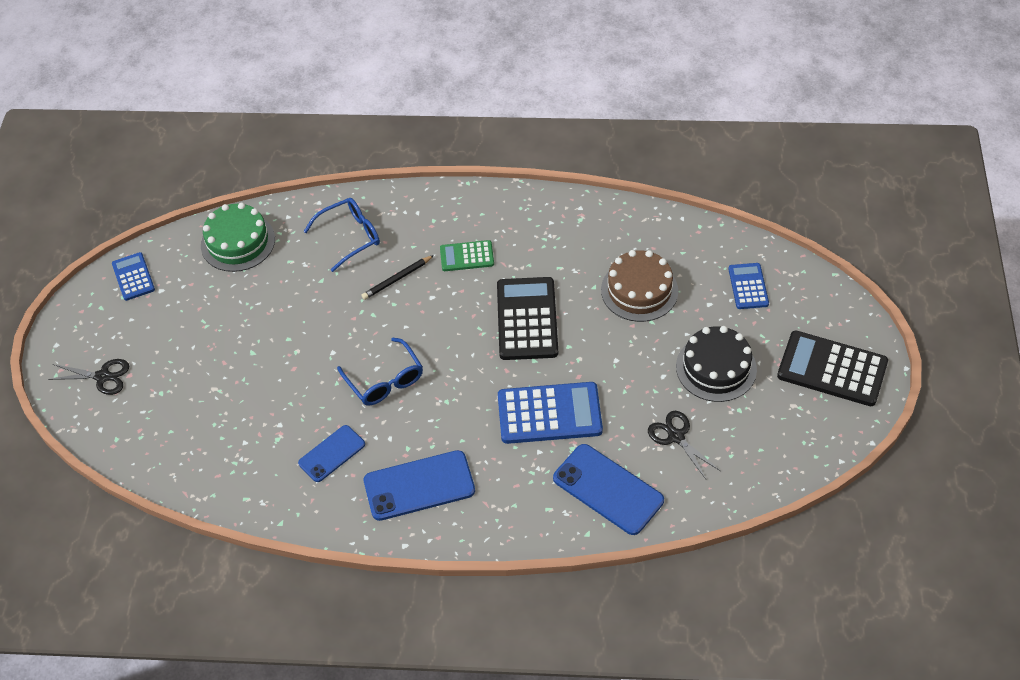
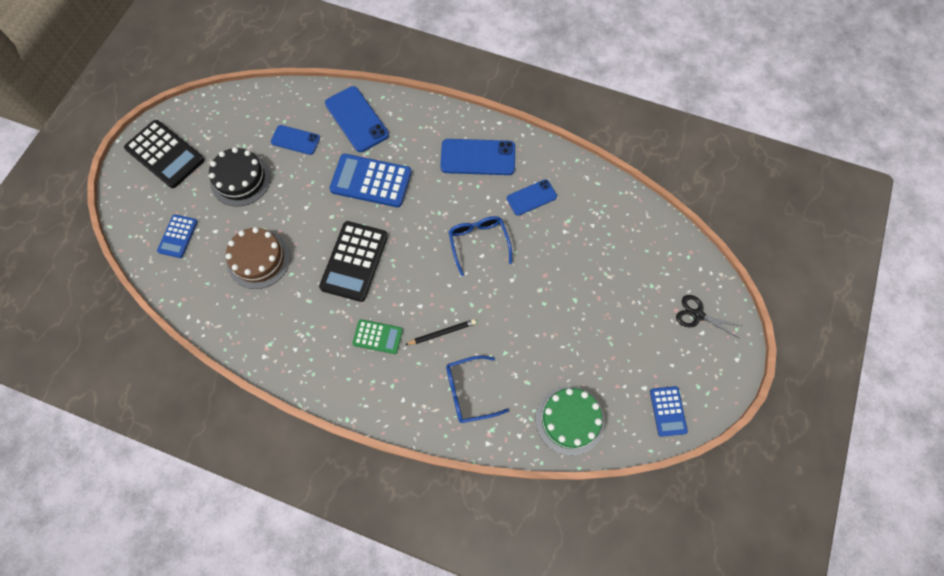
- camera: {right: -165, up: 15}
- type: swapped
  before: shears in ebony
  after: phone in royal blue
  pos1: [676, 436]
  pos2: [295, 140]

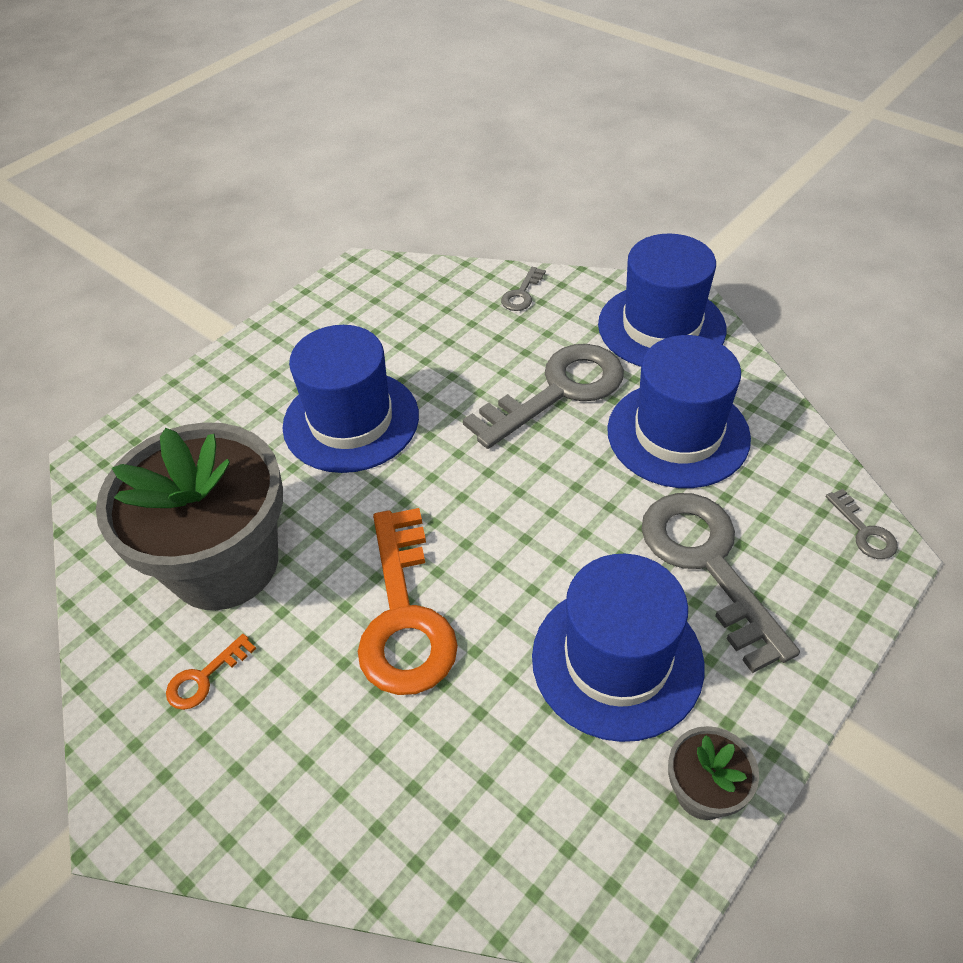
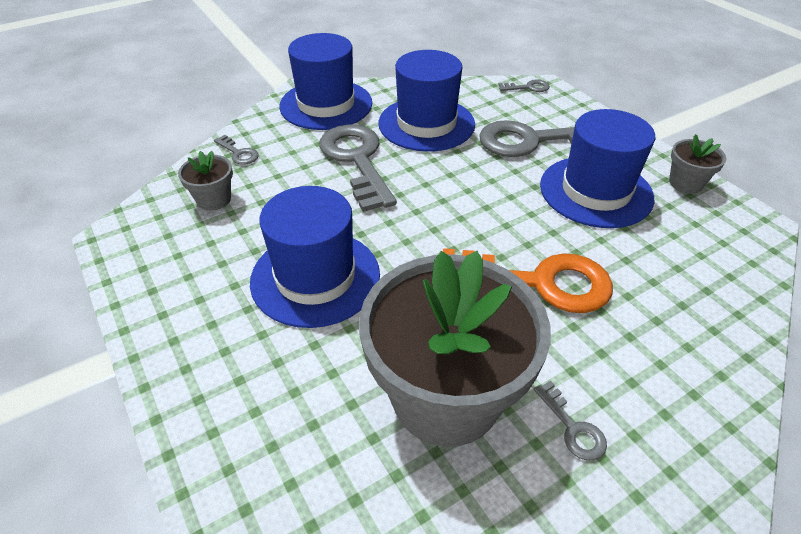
- camera: {right: -75, up: -5}
- type: new
  after: flower pot in grey
  pos2: [214, 199]
- type: repainted
  before: key in orange-coloured
  after: key in grey
  pos1: [204, 678]
  pos2: [573, 427]

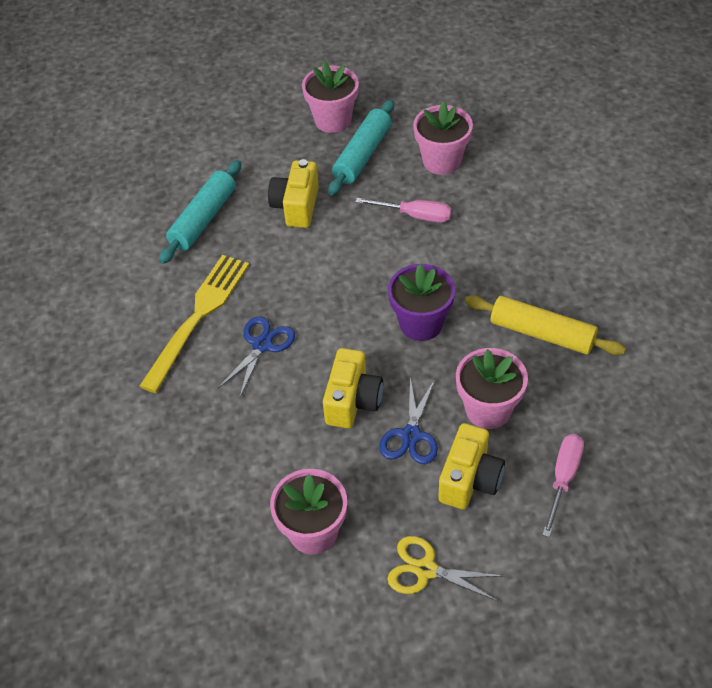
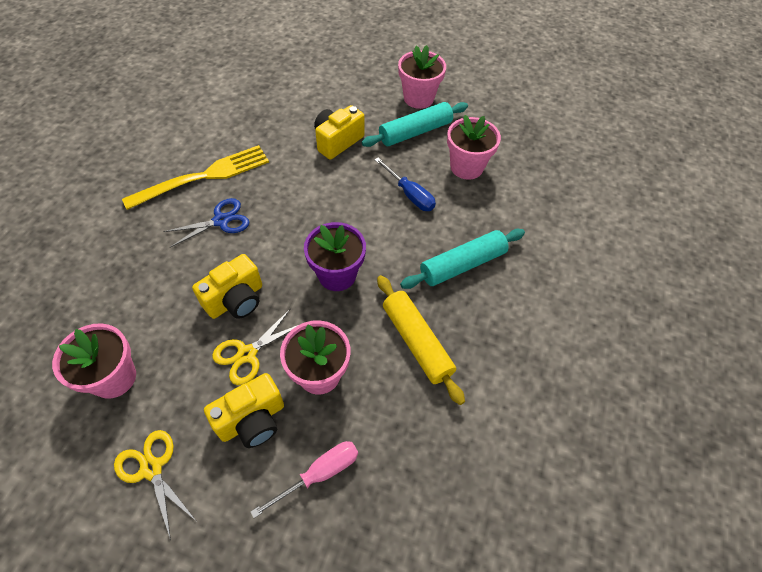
- camera: {right: 30, up: 5}
- type: shifted
  before: rolling pin in turquoise
  pos1: [203, 219]
  pos2: [462, 265]
- type: repainted
  before: screwdriver in rose-pink
  after: screwdriver in royal blue
  pos1: [415, 216]
  pos2: [410, 194]
- type: repainted
  before: shears in royal blue
  after: shears in yellow
  pos1: [410, 435]
  pos2: [247, 354]

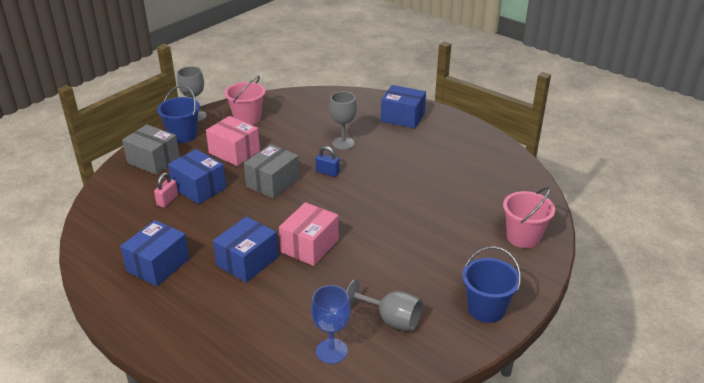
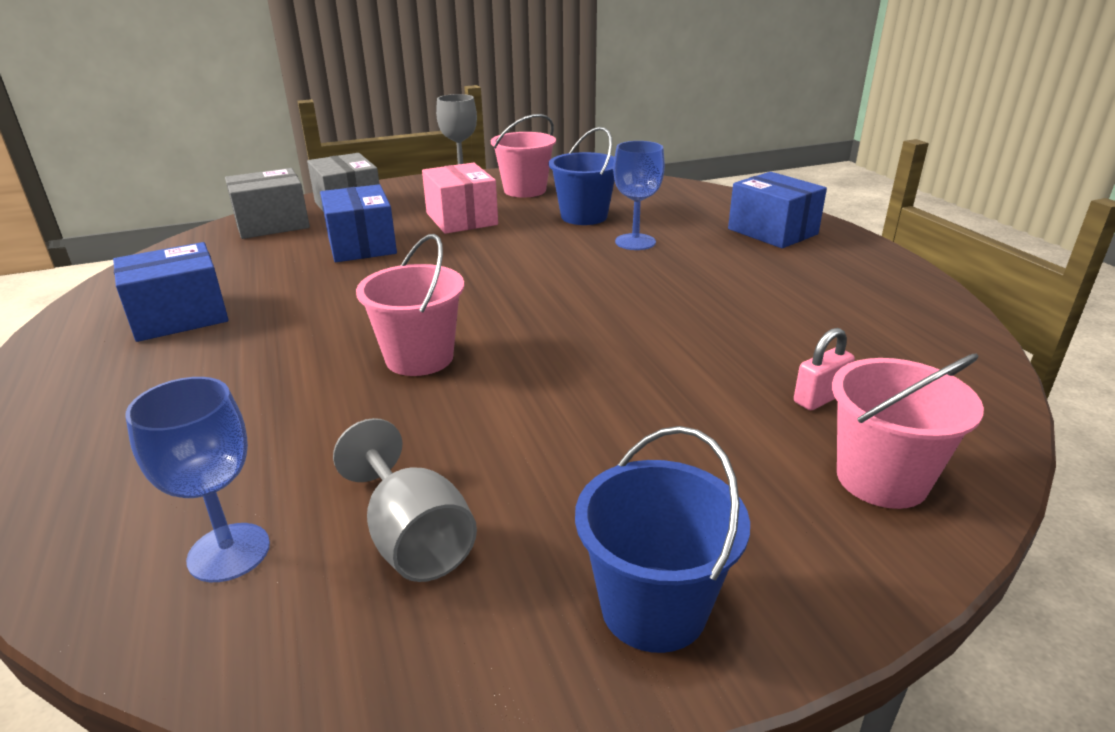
- camera: {right: 30, up: -5}
- type: gone
  before: package in royal blue
  pos1: [247, 261]
- type: gone
  before: lock in royal blue
  pos1: [327, 172]
- type: shifted
  before: lock in rose-pink
  pos1: [167, 200]
  pos2: [819, 398]
- type: shifted
  before: pail in royal blue
  pos1: [183, 135]
  pos2: [584, 216]
- type: shifted
  before: package in grey
  pos1: [273, 183]
  pos2: [272, 224]
- type: swapped
  before: package in rose-pink
  after: pail in rose-pink
  pos1: [309, 246]
  pos2: [419, 358]
- type: repainted
  before: goblet in grey
  after: goblet in royal blue
  pos1: [343, 143]
  pos2: [635, 242]

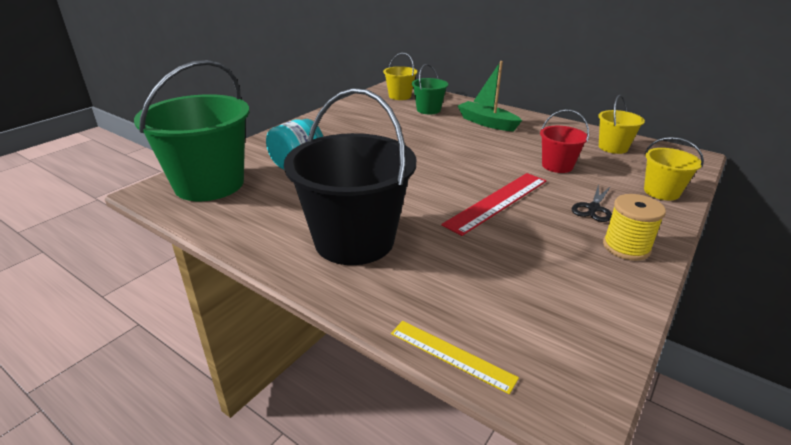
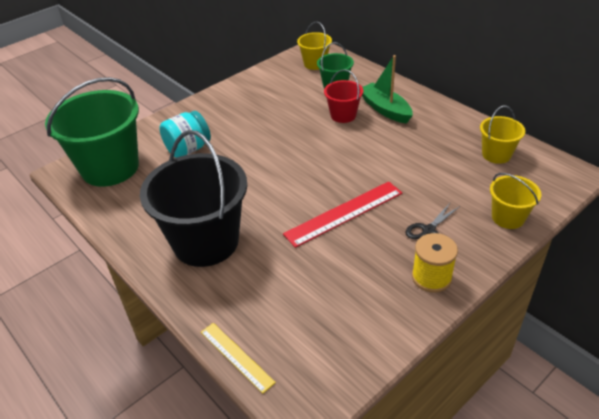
- camera: {right: 15, up: 10}
- type: shifted
  before: pail in red
  pos1: [557, 166]
  pos2: [343, 115]

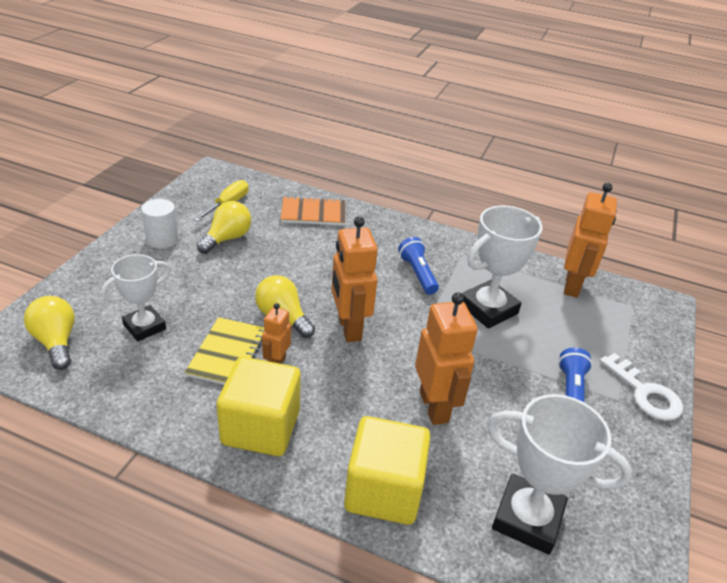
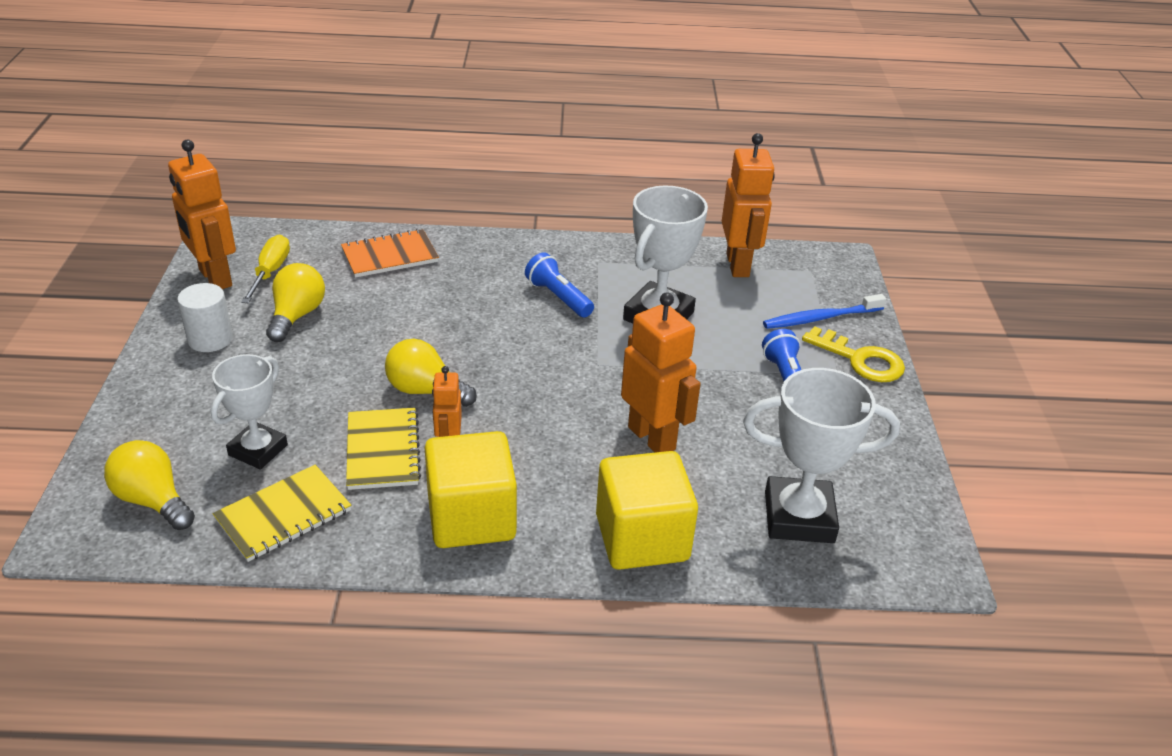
- camera: {right: -20, up: 0}
- type: new
  after: notepad in yellow
  pos2: [283, 515]
- type: new
  after: tooth brush in royal blue
  pos2: [820, 318]
- type: shifted
  before: robot in orange-coloured
  pos1: [349, 328]
  pos2: [214, 278]
- type: repainted
  before: key in white
  after: key in yellow
  pos1: [645, 393]
  pos2: [860, 360]

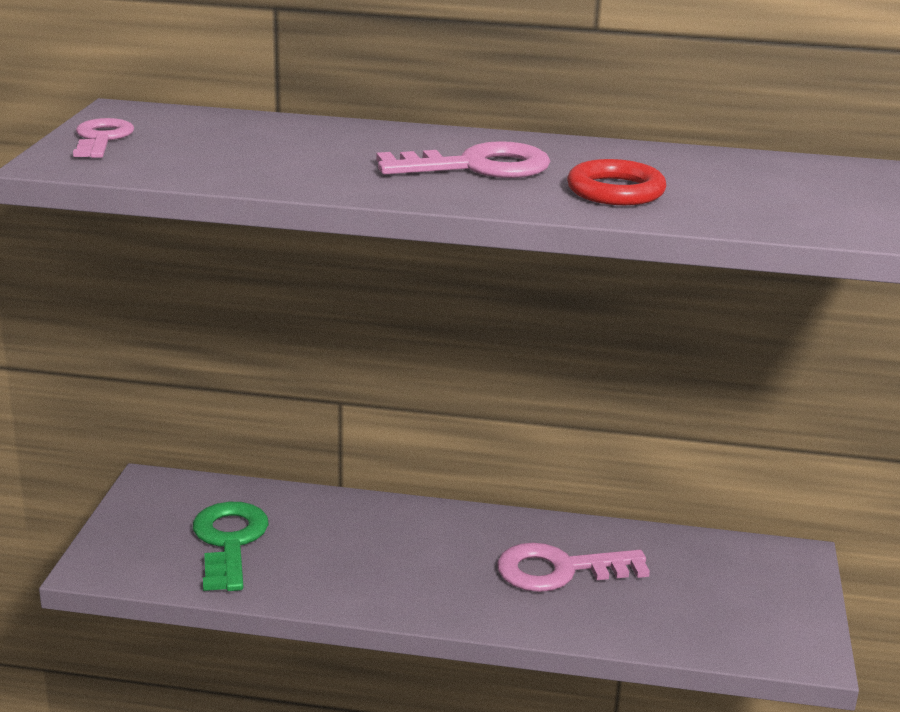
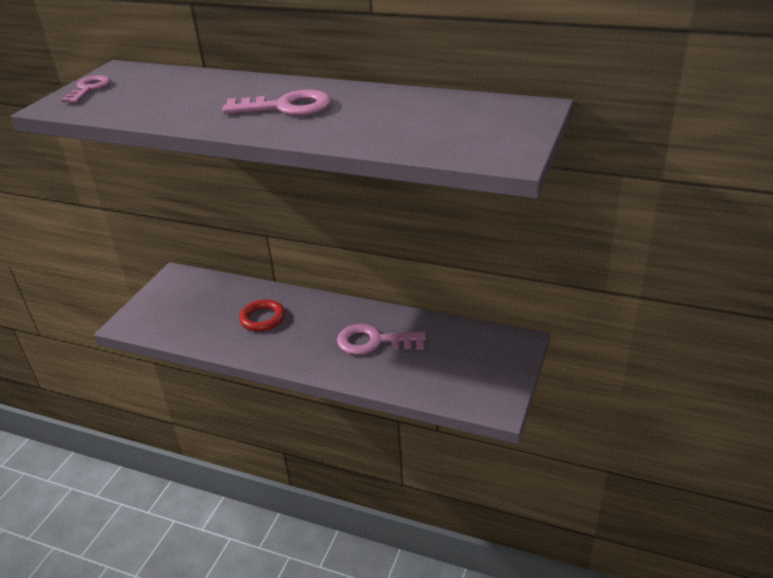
- camera: {right: 15, up: 10}
- type: gone
  before: key in leaf-green
  pos1: [229, 541]
- type: shifted
  before: ring in red
  pos1: [615, 191]
  pos2: [262, 318]

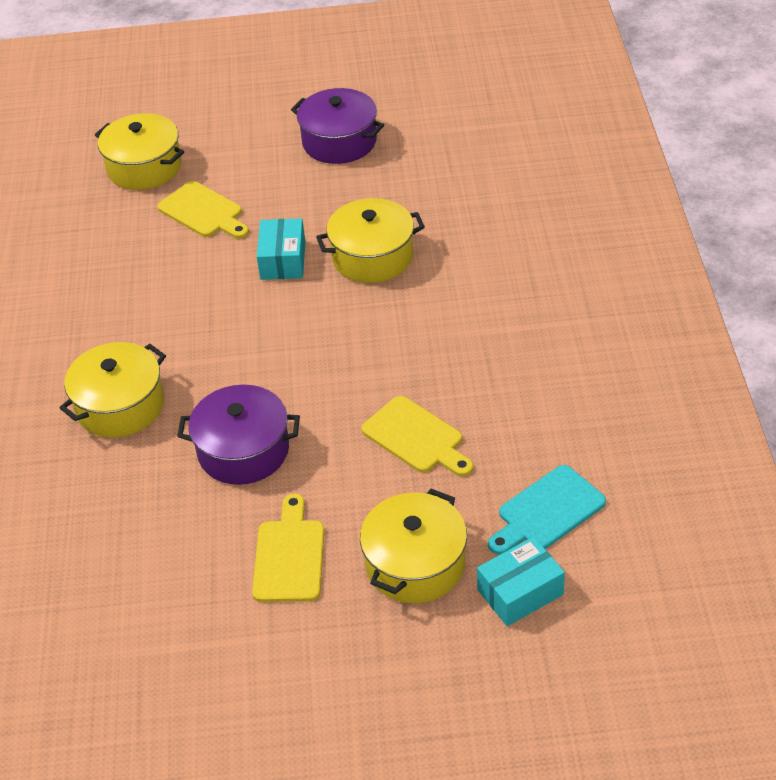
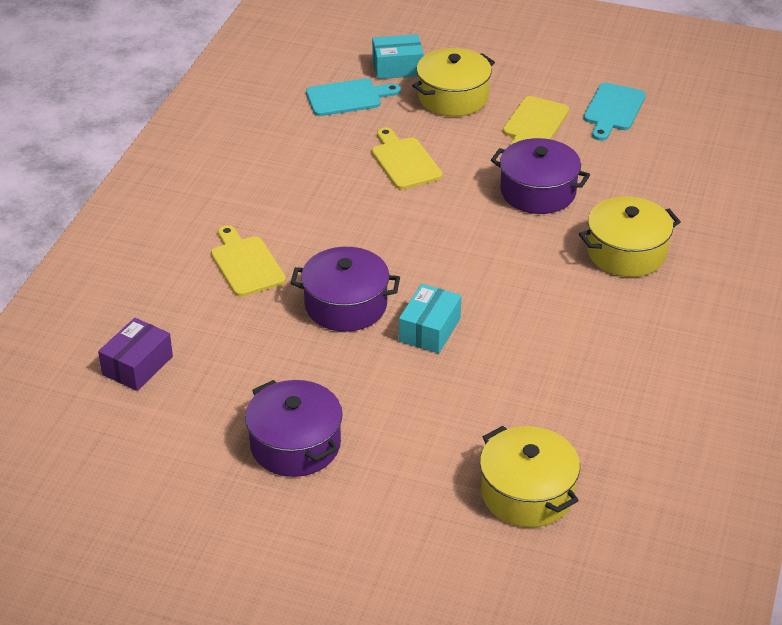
- camera: {right: -160, up: -5}
- type: new
  after: package in purple
  pos2: [137, 365]
- type: new
  after: cutting board in turquoise
  pos2: [613, 110]
- type: shifted
  before: cutting board in yellow
  pos1: [203, 212]
  pos2: [246, 264]
- type: repainted
  before: pot in yellow
  after: pot in purple
  pos1: [372, 256]
  pos2: [346, 305]

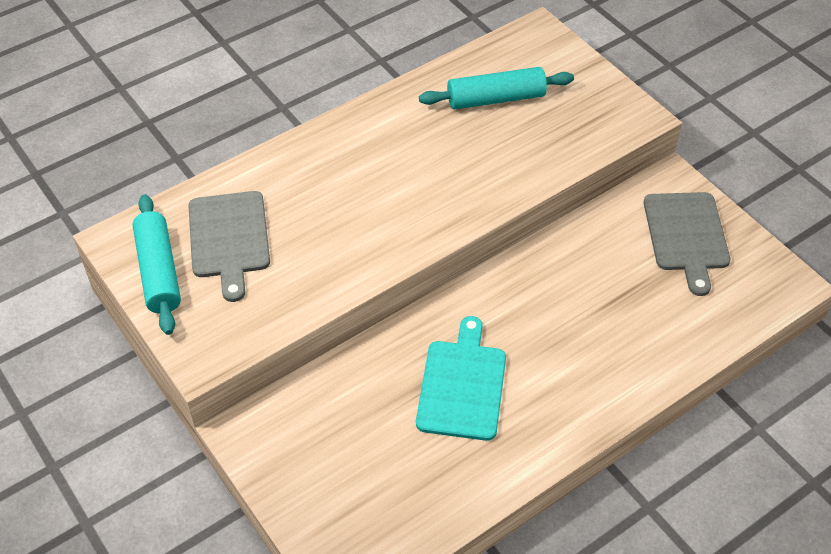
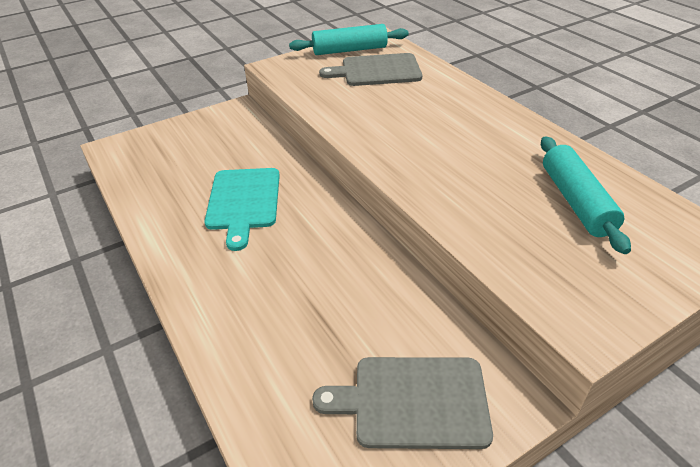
- camera: {right: 95, up: -10}
- type: rotated
  before: cutting board in turquoise
  pos1: [462, 385]
  pos2: [243, 202]
  turn: 75

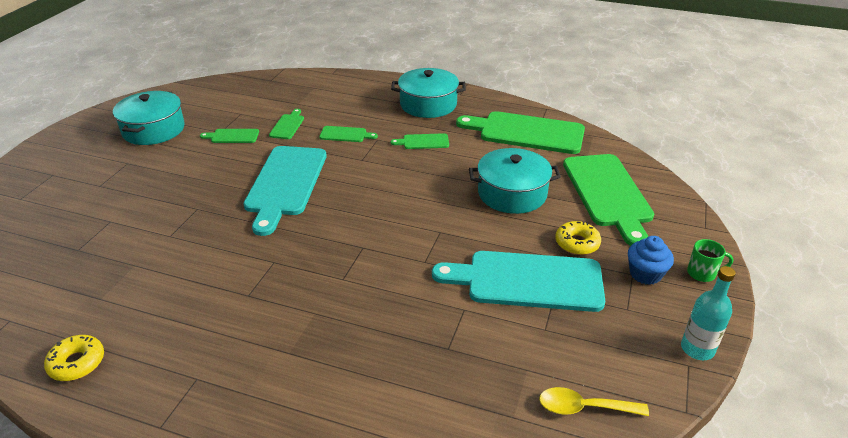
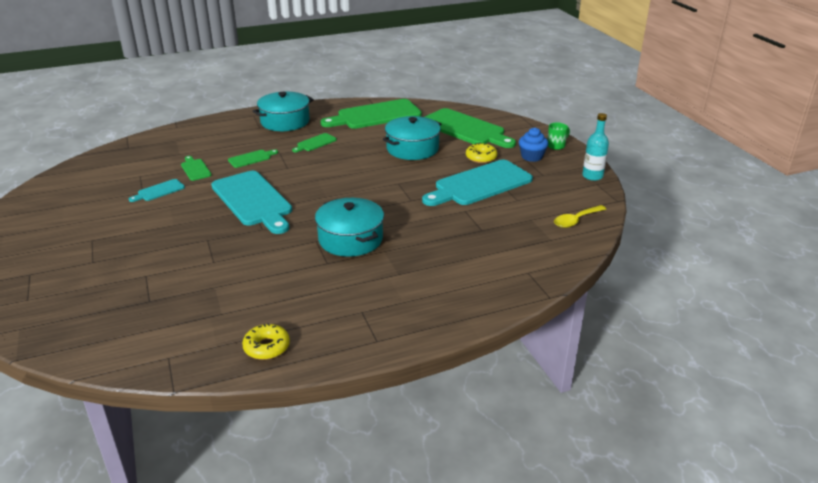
- camera: {right: -40, up: -5}
- type: shifted
  before: pot in turquoise
  pos1: [154, 130]
  pos2: [350, 239]
- type: repainted
  before: cutting board in leaf-green
  after: cutting board in turquoise
  pos1: [232, 136]
  pos2: [159, 191]

